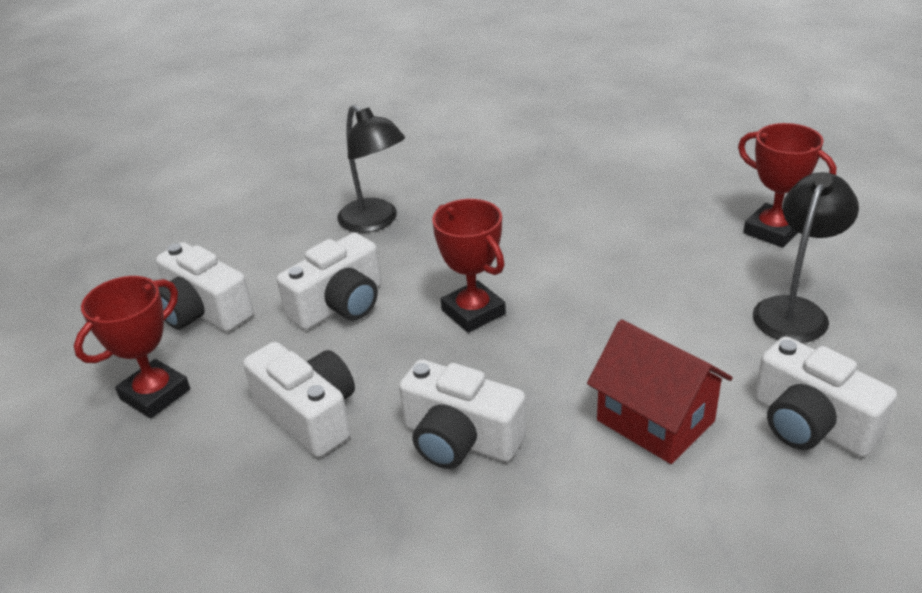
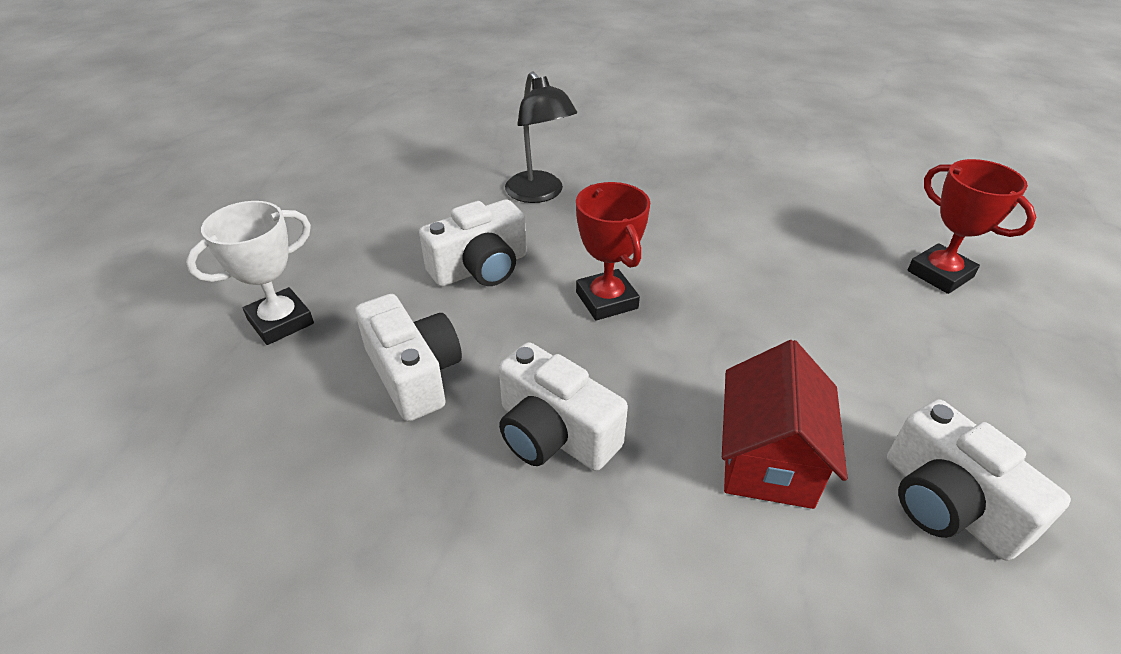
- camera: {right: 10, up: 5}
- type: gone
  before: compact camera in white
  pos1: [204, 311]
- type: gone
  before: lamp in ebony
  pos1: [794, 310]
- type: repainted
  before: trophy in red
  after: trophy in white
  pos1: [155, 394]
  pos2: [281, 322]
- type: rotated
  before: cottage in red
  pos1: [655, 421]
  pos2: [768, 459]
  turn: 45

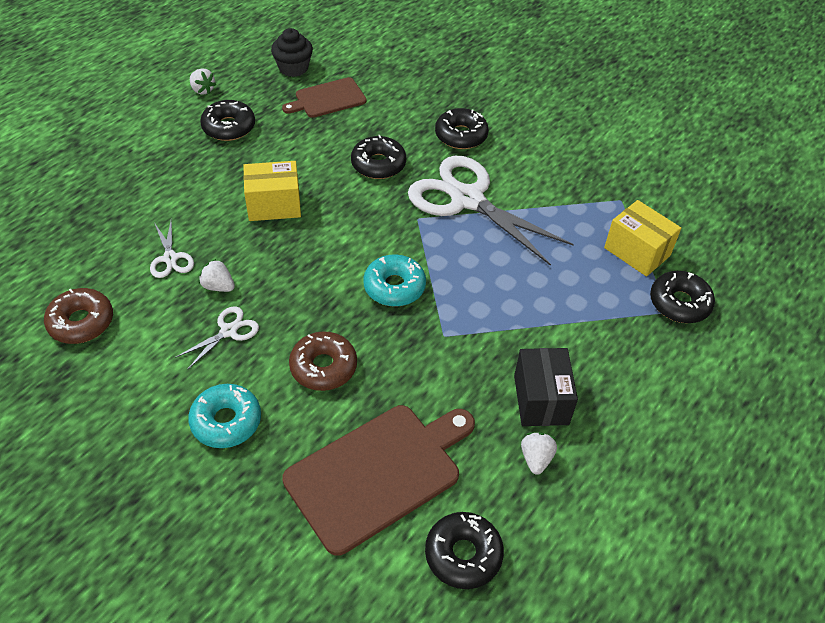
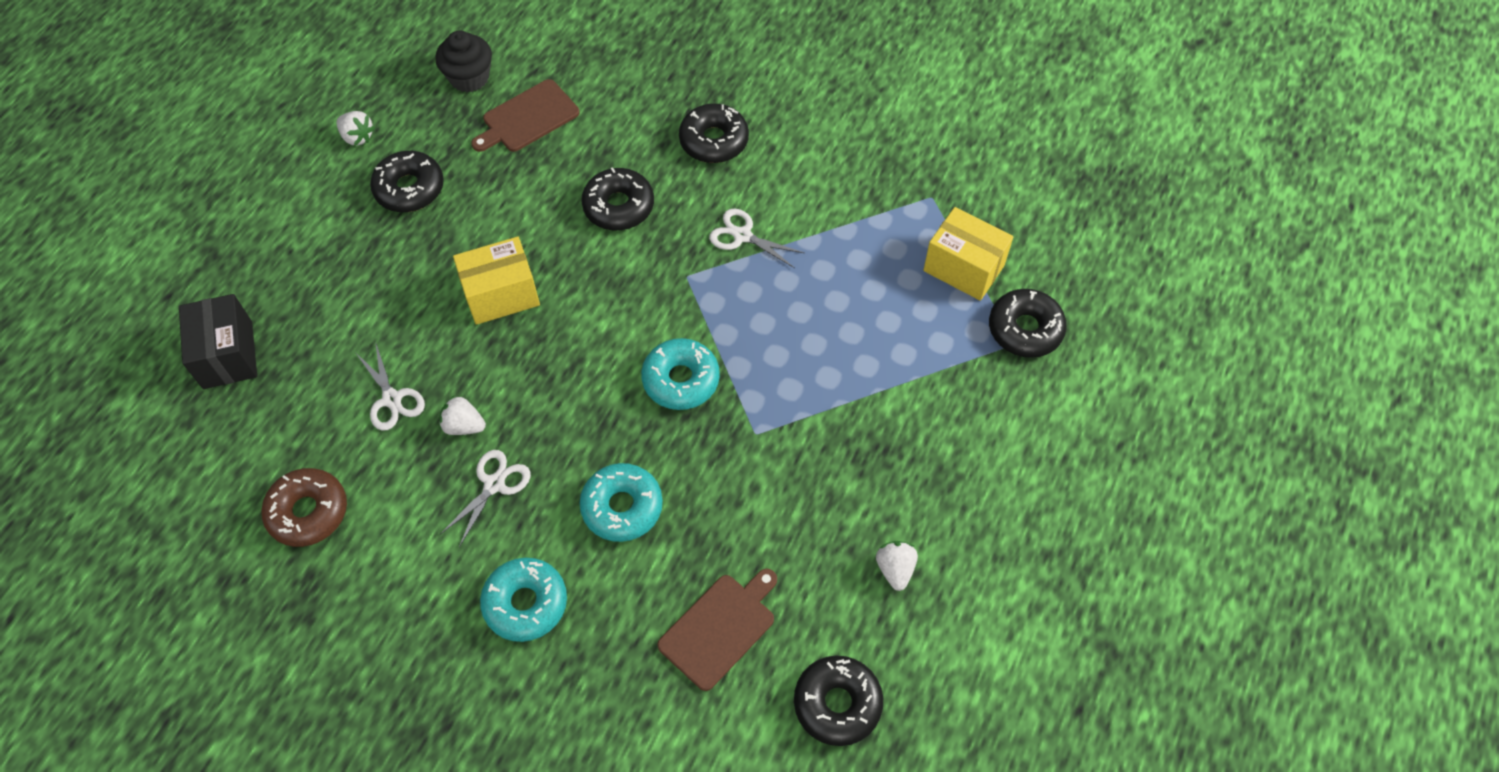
- camera: {right: -10, up: 10}
- type: shifted
  before: package in ebony
  pos1: [541, 400]
  pos2: [228, 355]
- type: repainted
  before: donut in russet
  after: donut in turquoise
  pos1: [323, 367]
  pos2: [622, 507]
- type: scaled
  before: cutting board in russet
  pos1: [378, 473]
  pos2: [720, 628]
  scale: 0.58
- type: scaled
  before: shears in white
  pos1: [467, 199]
  pos2: [742, 236]
  scale: 0.44

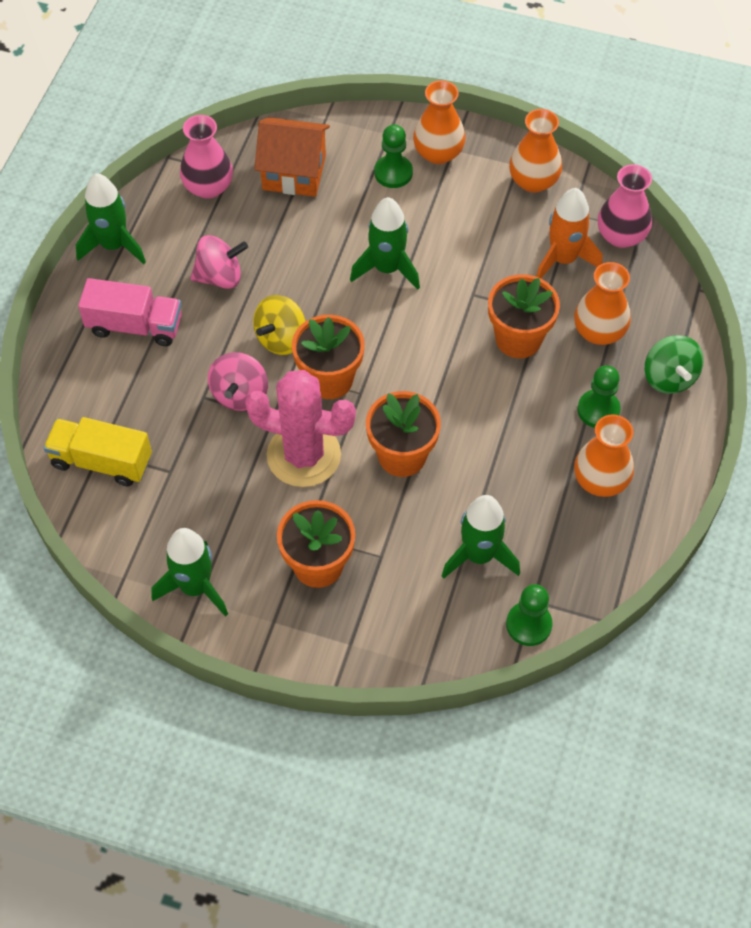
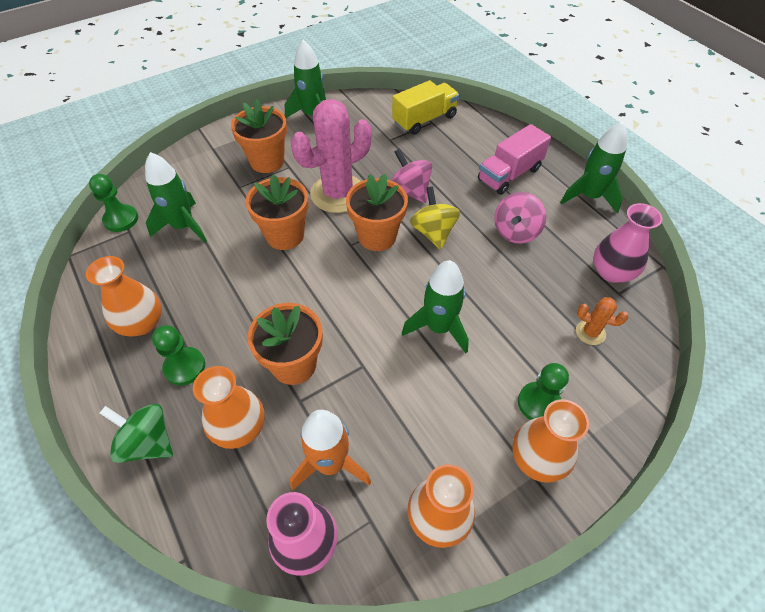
- camera: {right: 130, up: -5}
- type: swapped
  before: cottage in orange-coloured
  after: prickly plant in orange-coloured
  pos1: [294, 172]
  pos2: [590, 332]

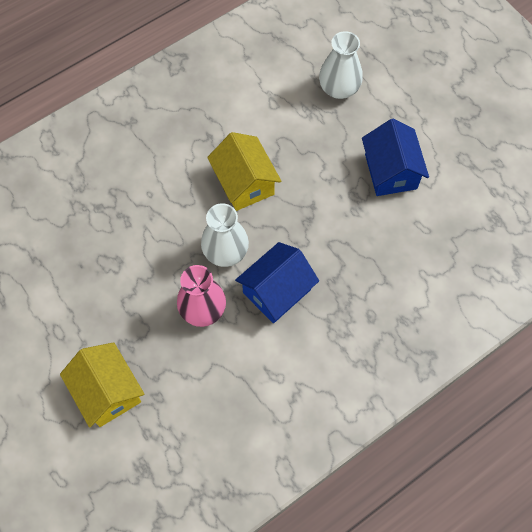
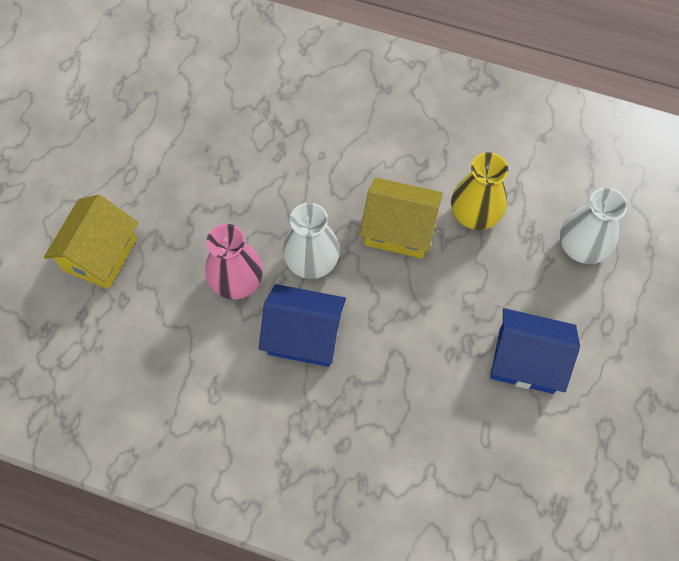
- camera: {right: 55, up: 0}
- type: new
  after: tall vase in yellow
  pos2: [475, 214]
- type: rotated
  before: cottage in yellow
  pos1: [244, 183]
  pos2: [399, 229]
  turn: 75
- type: rotated
  before: cottage in royal blue
  pos1: [391, 171]
  pos2: [526, 361]
  turn: 60

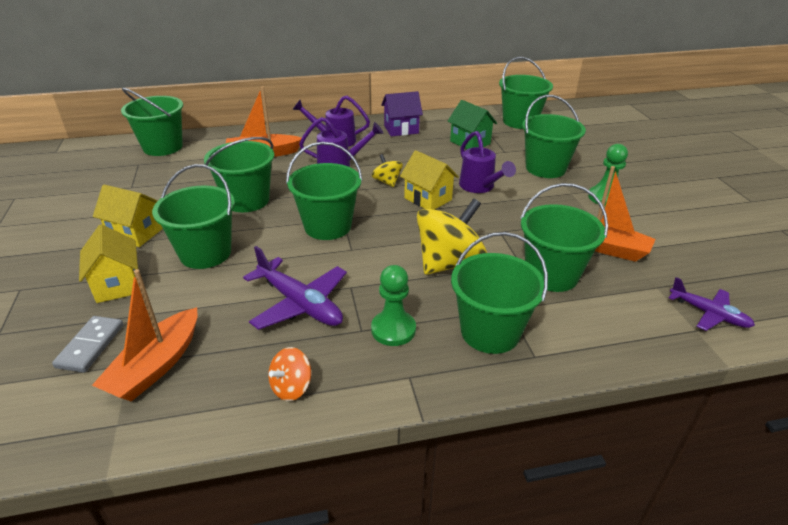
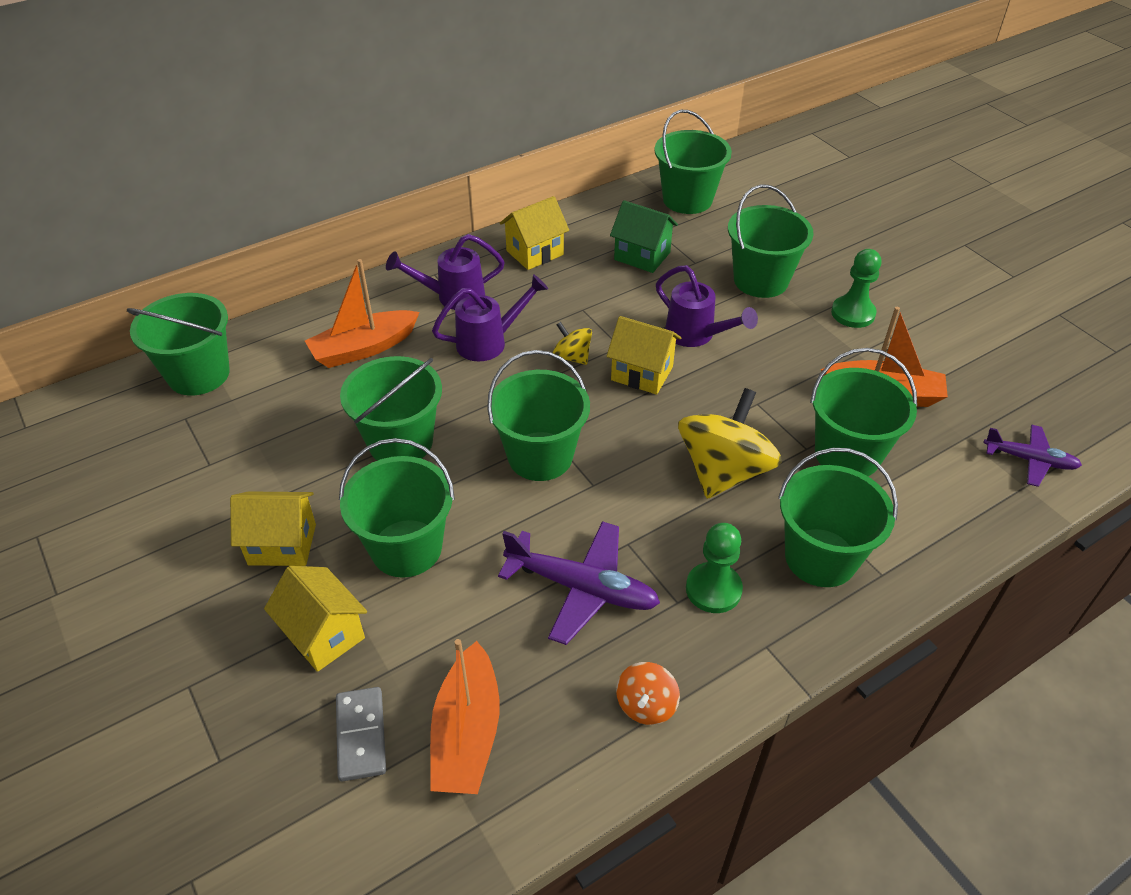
- camera: {right: -20, up: 10}
- type: repainted
  before: cottage in purple
  after: cottage in yellow
  pos1: [401, 129]
  pos2: [534, 253]

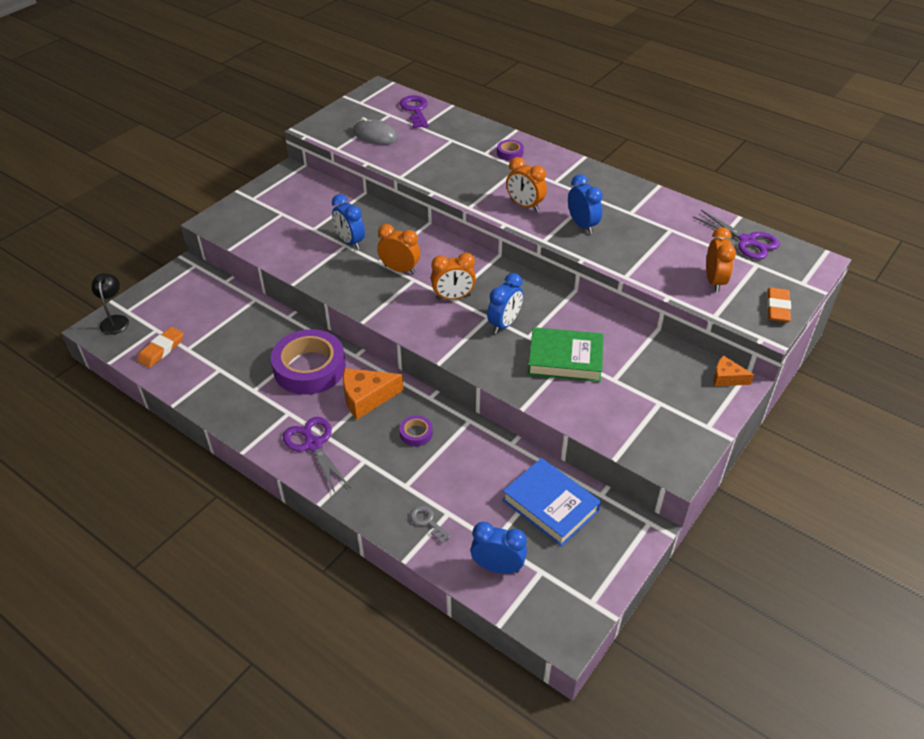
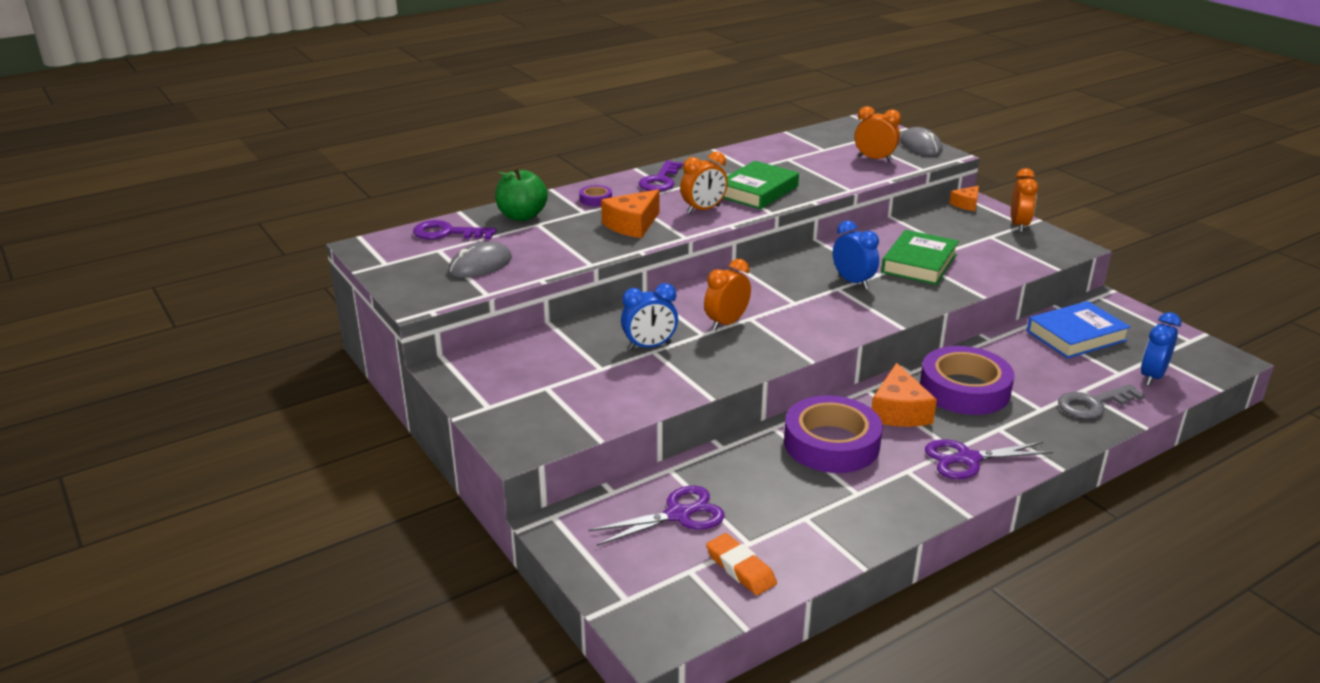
- camera: {right: -70, up: -15}
- type: gone
  before: lamp in ebony
  pos1: [115, 320]
- type: new
  after: apple fruit in leaf-green
  pos2: [522, 216]
- type: new
  after: piece of cheese in orange-coloured
  pos2: [632, 225]
- type: new
  after: key in purple
  pos2: [660, 180]
- type: shifted
  before: bedside clock in orange-coloured
  pos1: [453, 297]
  pos2: [1019, 225]
- type: shifted
  before: shears in purple
  pos1: [747, 241]
  pos2: [678, 515]
- type: swapped
  before: bedside clock in royal blue
  after: hardback in leaf-green
  pos1: [582, 225]
  pos2: [757, 191]
- type: swapped
  before: eraser in orange-coloured
  after: computer mouse in grey
  pos1: [777, 308]
  pos2: [920, 146]
- type: scaled
  before: sticky tape in purple
  pos1: [416, 433]
  pos2: [964, 389]
  scale: 2.34
- type: scaled
  before: key in grey
  pos1: [427, 522]
  pos2: [1093, 404]
  scale: 1.69

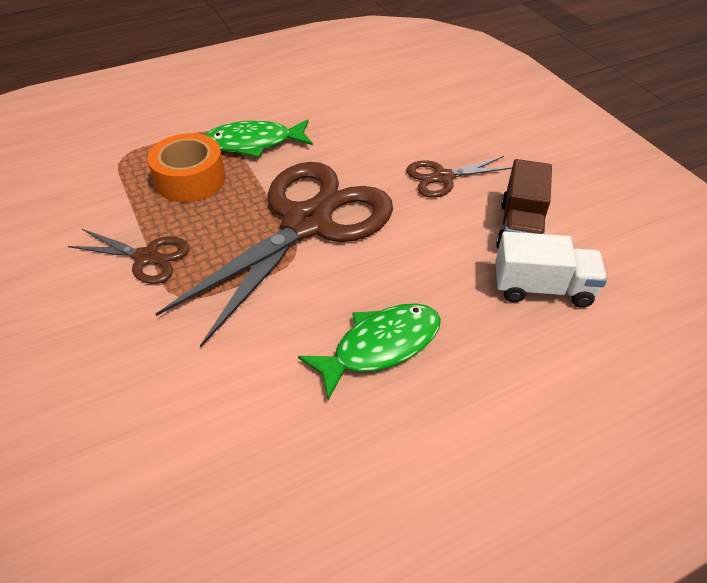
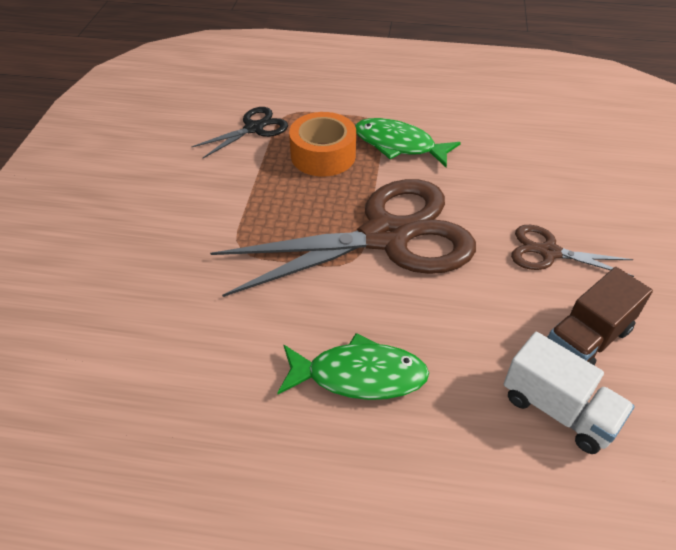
- camera: {right: 35, up: 0}
- type: gone
  before: shears in russet
  pos1: [146, 257]
- type: new
  after: shears in ebony
  pos2: [254, 128]

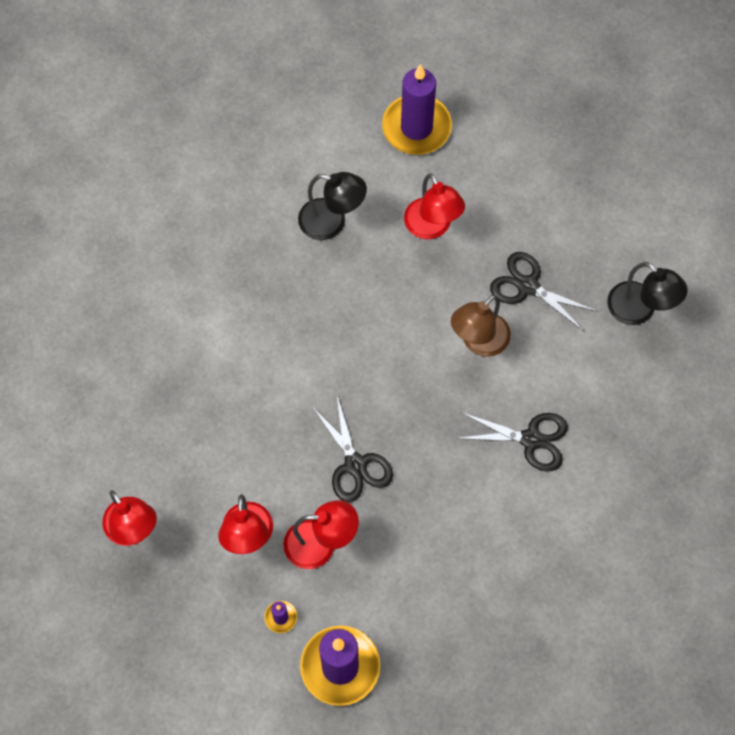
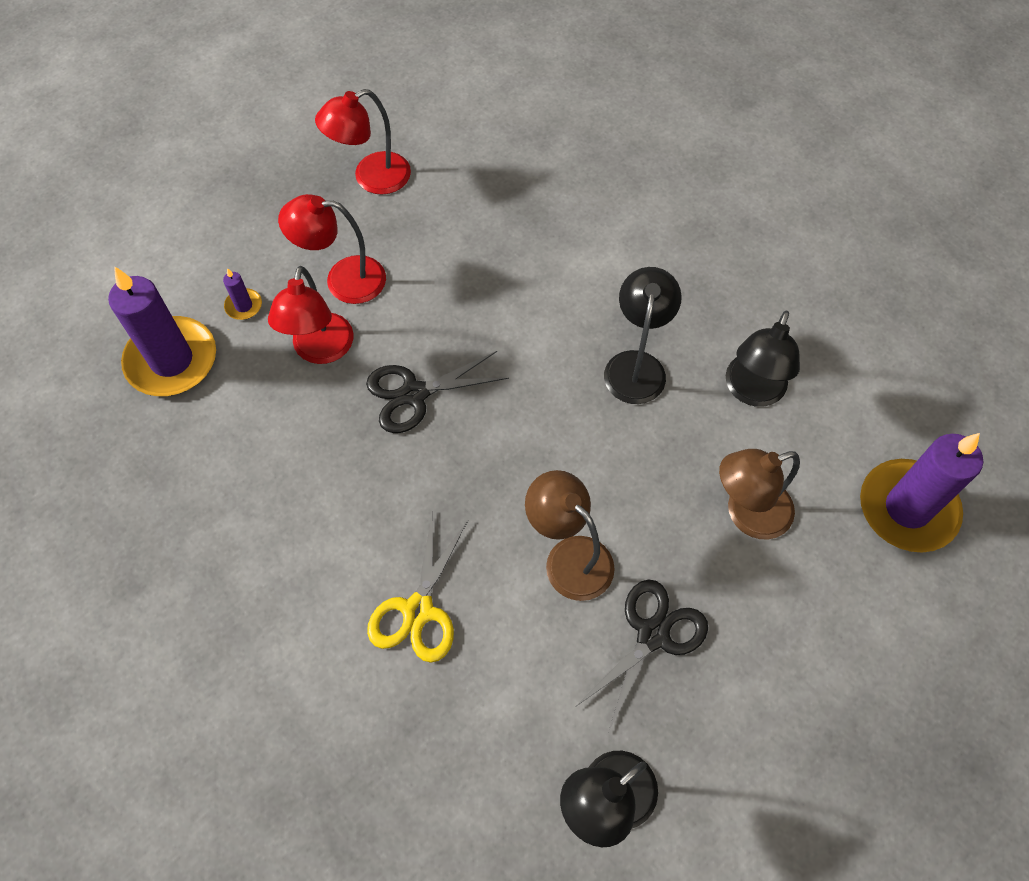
- camera: {right: 95, up: -5}
- type: new
  after: lamp in ebony
  pos2: [636, 365]
- type: repainted
  before: lamp in red
  after: lamp in russet
  pos1: [432, 227]
  pos2: [747, 514]
- type: repainted
  before: shears in ebony
  after: shears in yellow
  pos1: [531, 440]
  pos2: [418, 610]

